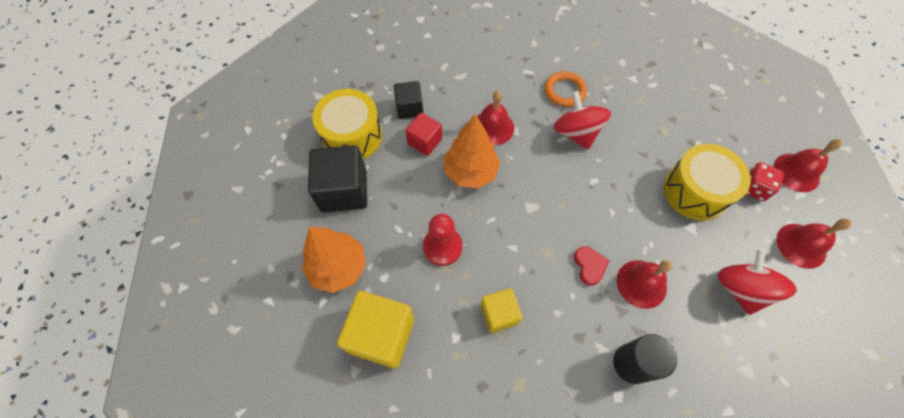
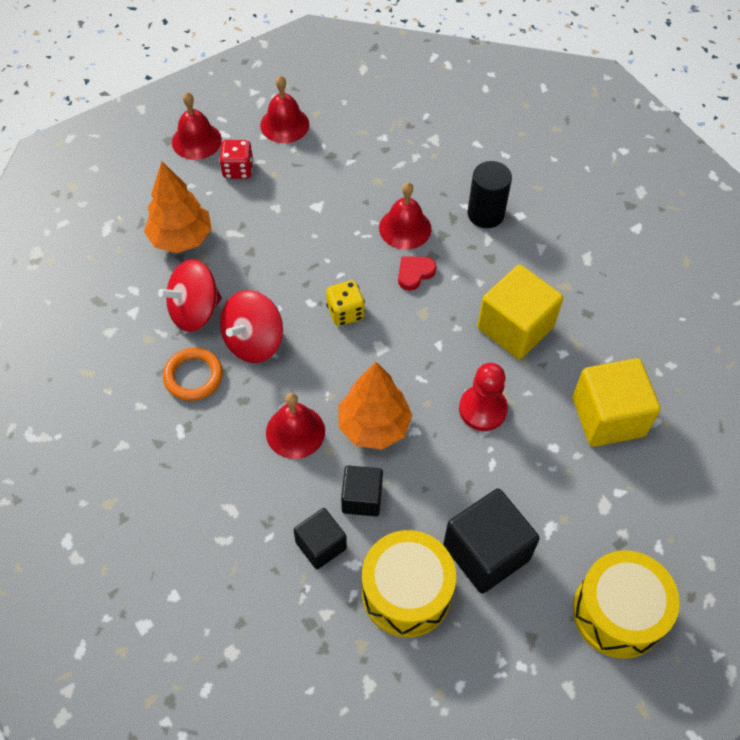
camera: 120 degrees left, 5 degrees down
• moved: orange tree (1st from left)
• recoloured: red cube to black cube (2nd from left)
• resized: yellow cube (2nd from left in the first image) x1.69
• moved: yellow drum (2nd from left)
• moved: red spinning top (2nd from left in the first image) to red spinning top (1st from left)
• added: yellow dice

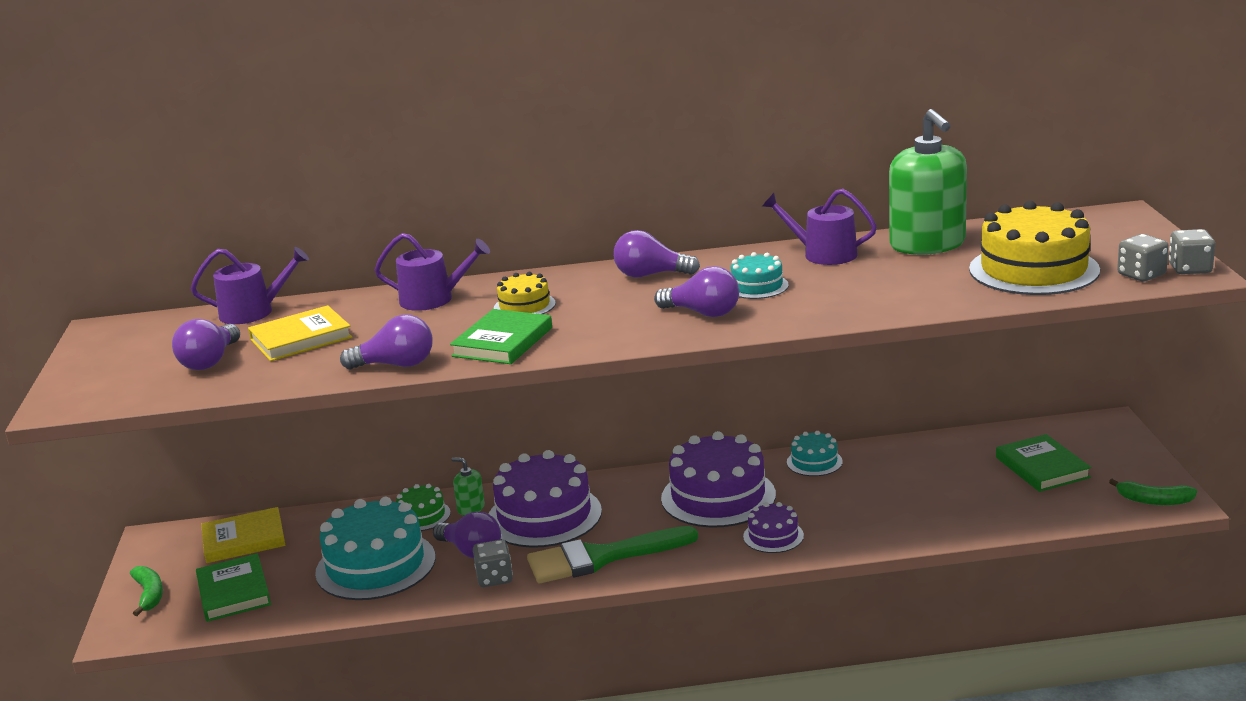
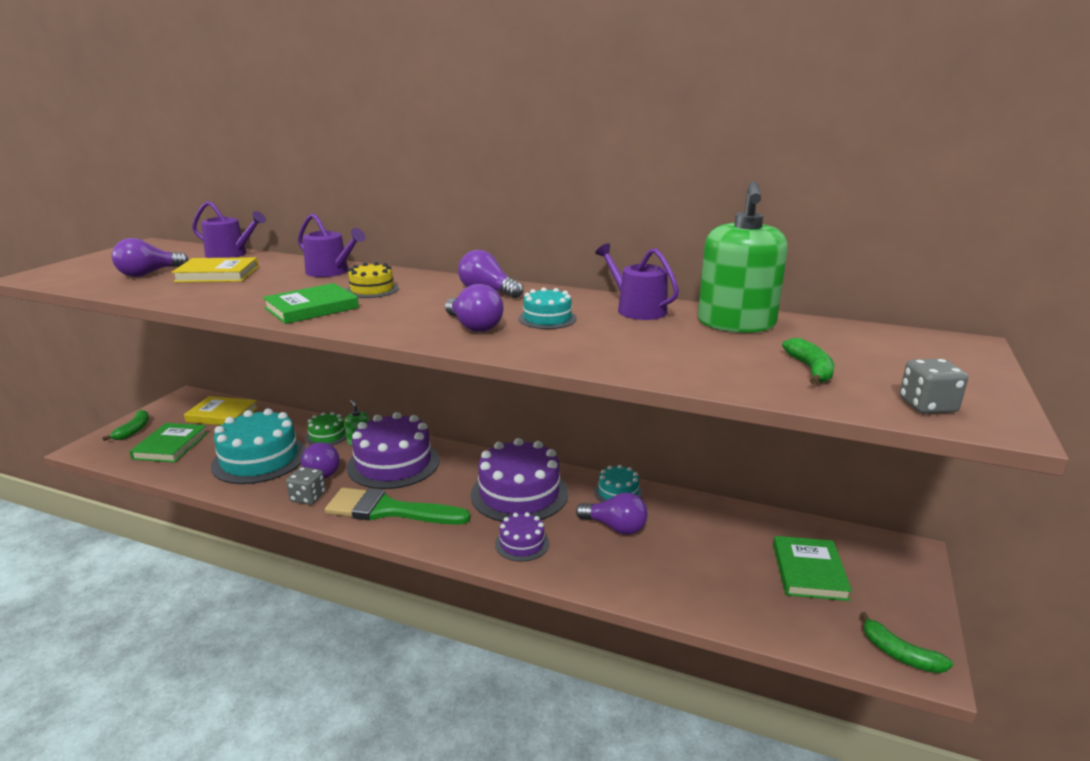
camera: 25 degrees right, 0 degrees up
• moved: purple light bulb (2nd from left in the first image) to purple light bulb (5th from left)
• replaced: yellow cake (2nd from left) to green banana (2nd from left)
• removed: grey dice (3rd from left)

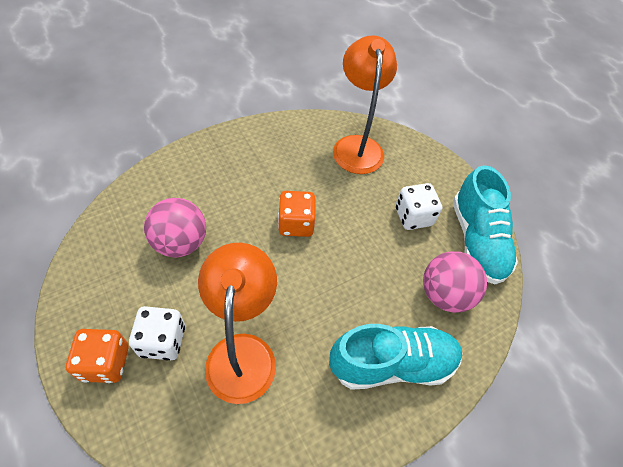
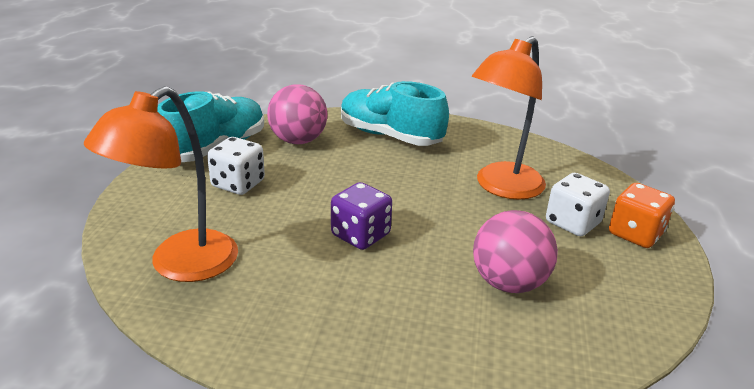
camera: 135 degrees left, 25 degrees down
• recoloured: orange dice (2nd from left) to purple dice

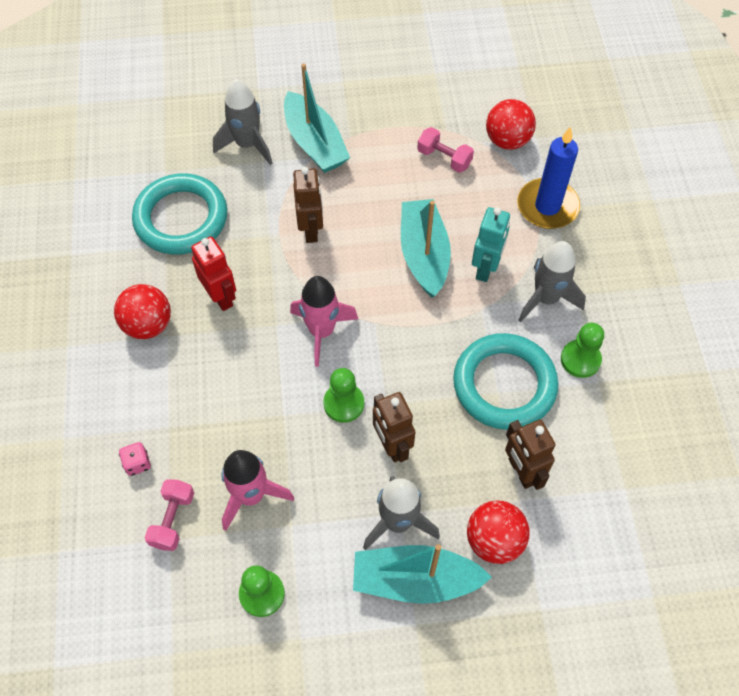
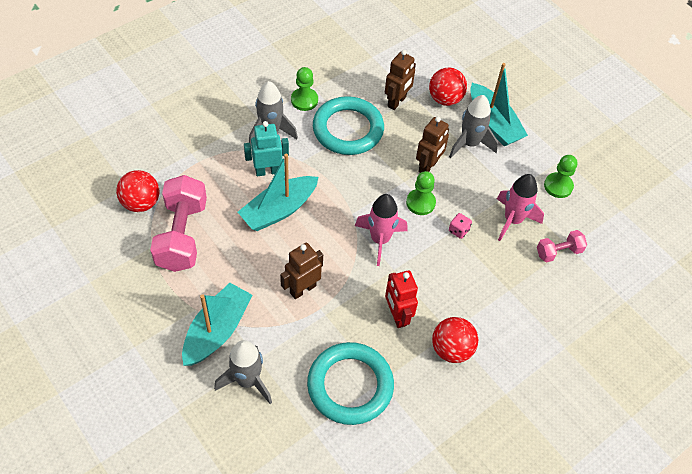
camera: 125 degrees left, 5 degrees down
• moved: pink dice
• turned: red robot 45 degrees counterclockwise
• resized: pink dumbbell (2nd from left in the first image) x1.95
• removed: blue candle

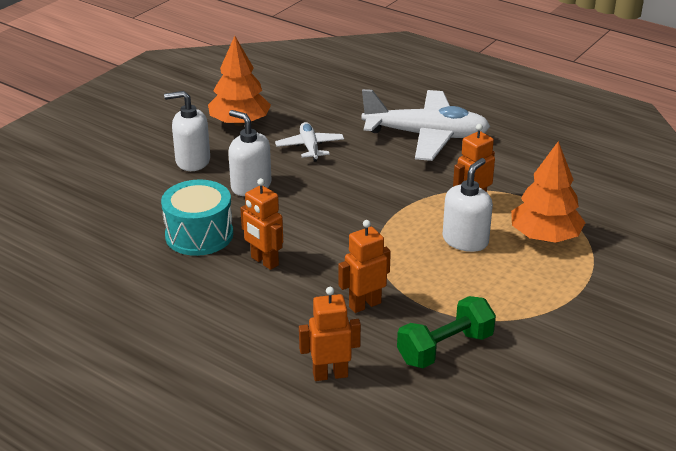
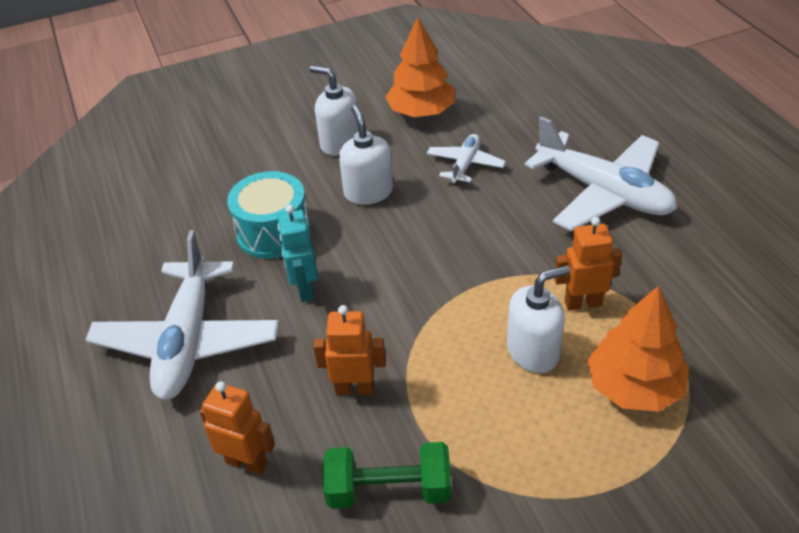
camera: 35 degrees right, 10 degrees up
• recoloured: orange robot (1st from left) to turquoise robot
• added: white plane (1st from left)

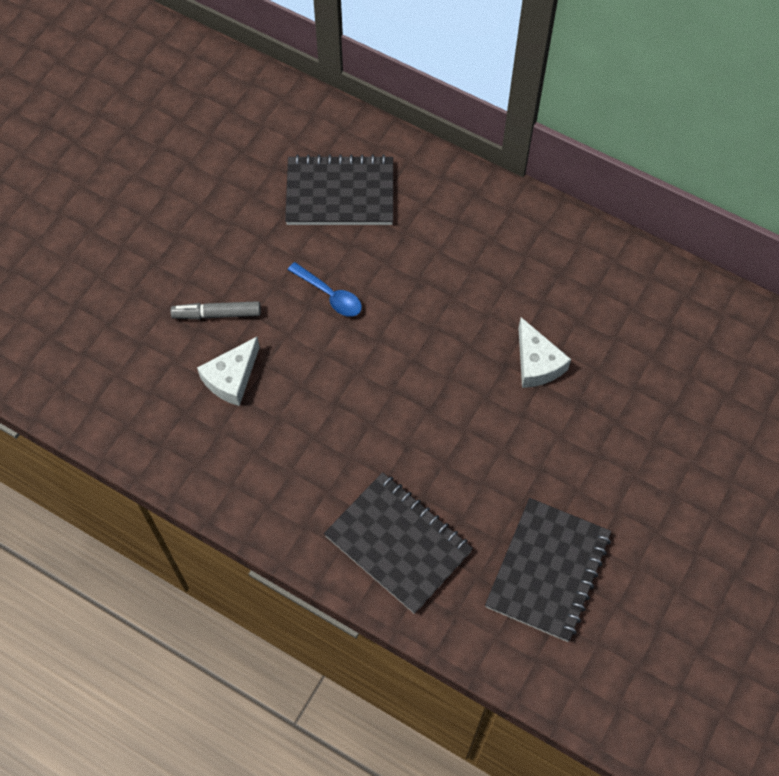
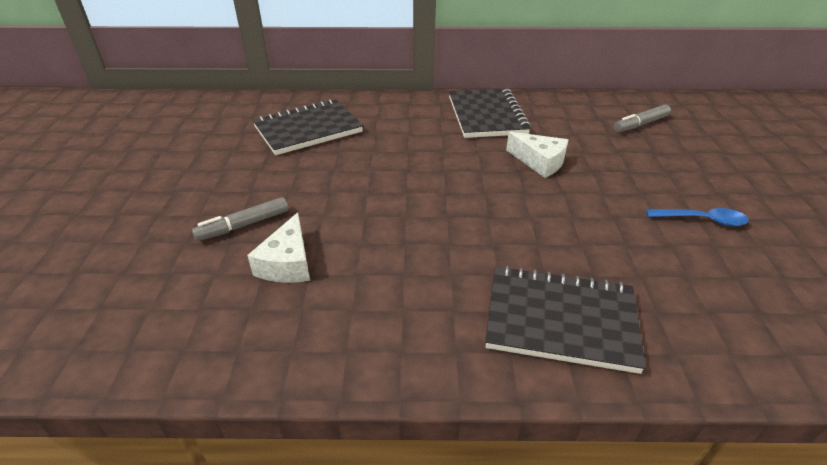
camera: 30 degrees left, 25 degrees down
• moved: blue spoon
• moved: black notebook (3rd from left in the first image) to black notebook (2nd from left)
• added: grey marker (2nd from left)

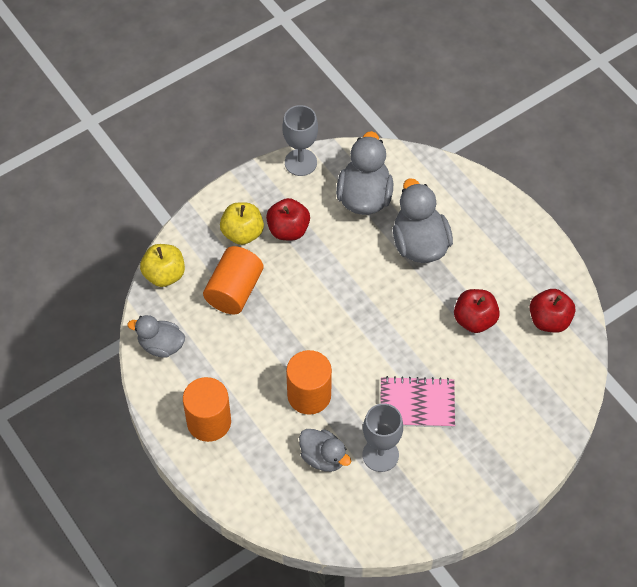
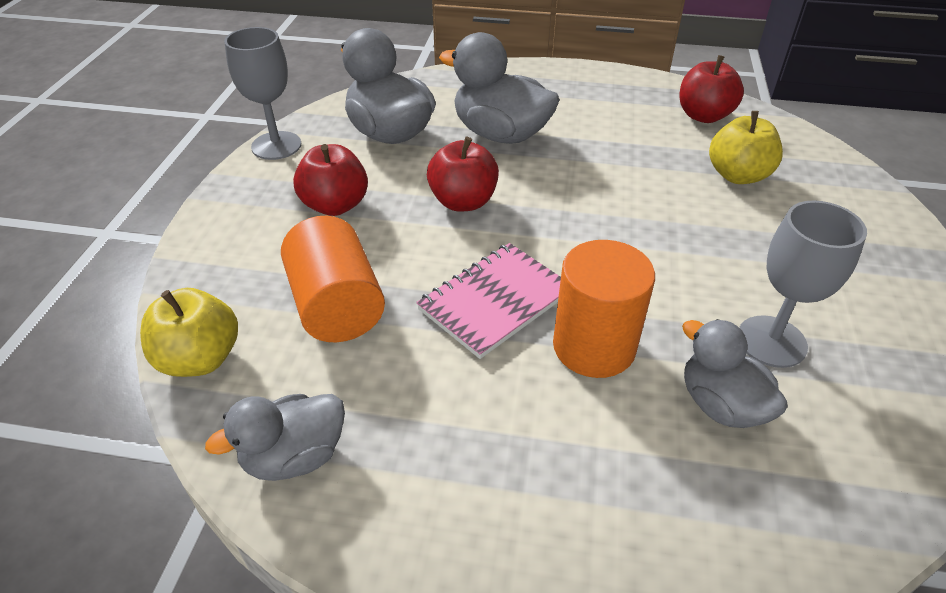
camera: 45 degrees left, 15 degrees down
• removed: orange cylinder (1st from left)
• moved: yellow apple (2nd from left)
• turned: grey duck (2nd from left in the first image) 120 degrees counterclockwise
• moved: pink notebook
• moved: red apple (2nd from left)

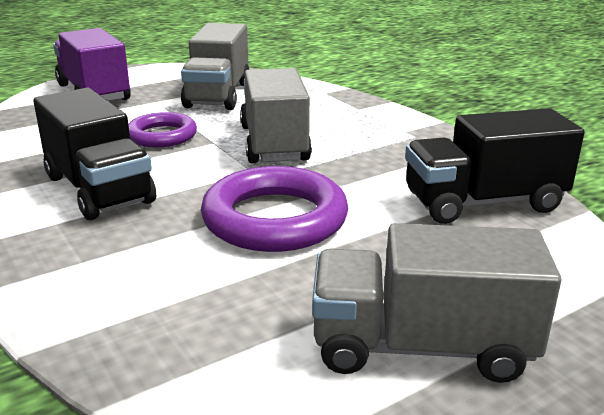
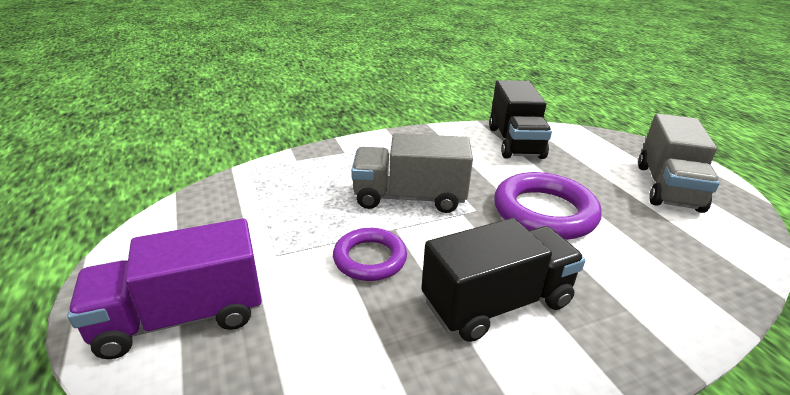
camera: 80 degrees left, 5 degrees up
• removed: grey truck (1st from left)

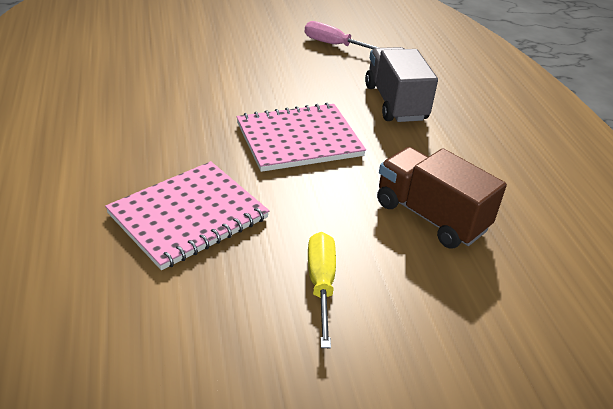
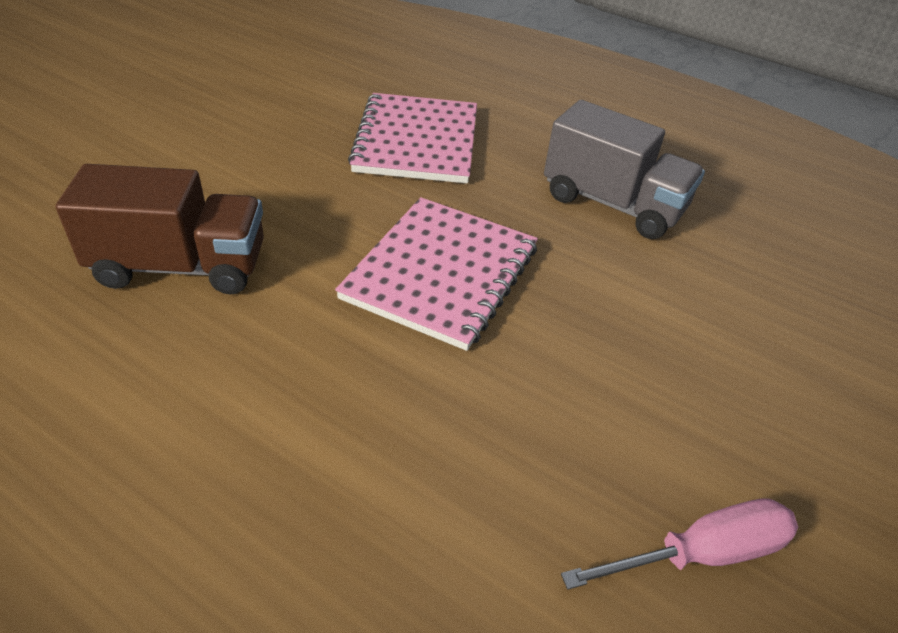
camera: 135 degrees right, 5 degrees up
• removed: yellow screwdriver
• moved: grey truck

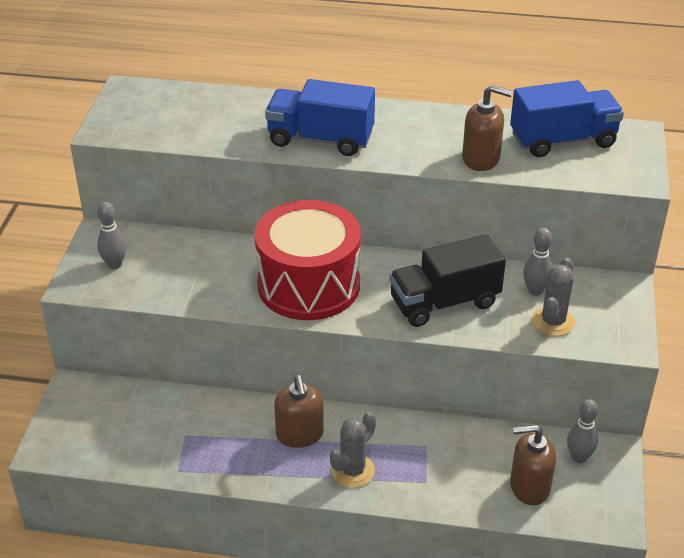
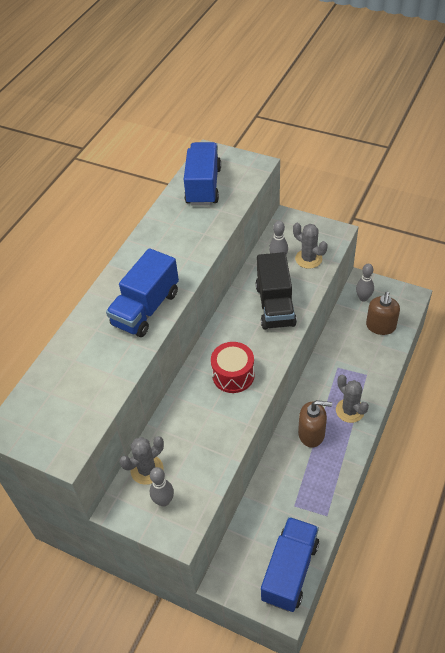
camera: 70 degrees left, 10 degrees up
• resized: red drum x0.56
• removed: brown soap dispenser (2nd from left)
• added: grey cactus (1st from left)
• added: blue truck (3rd from left)

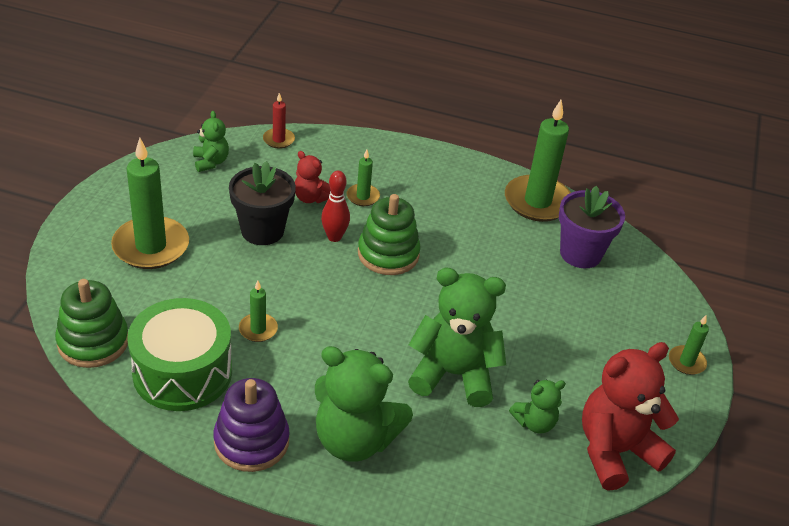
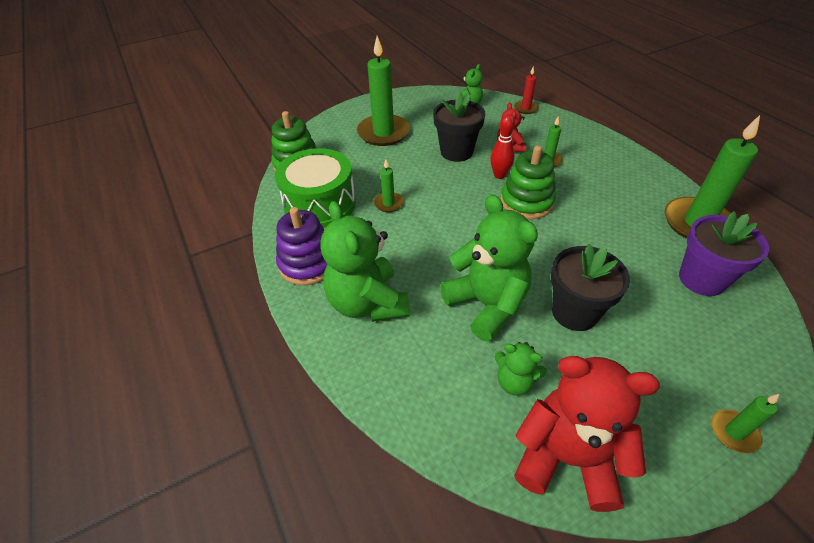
camera: 50 degrees right, 5 degrees up
• added: black flower pot (2nd from left)

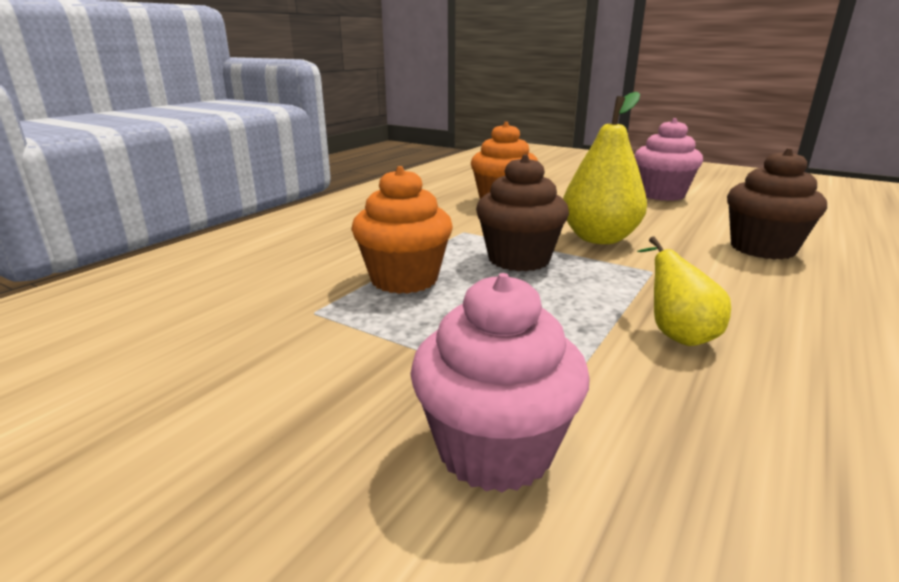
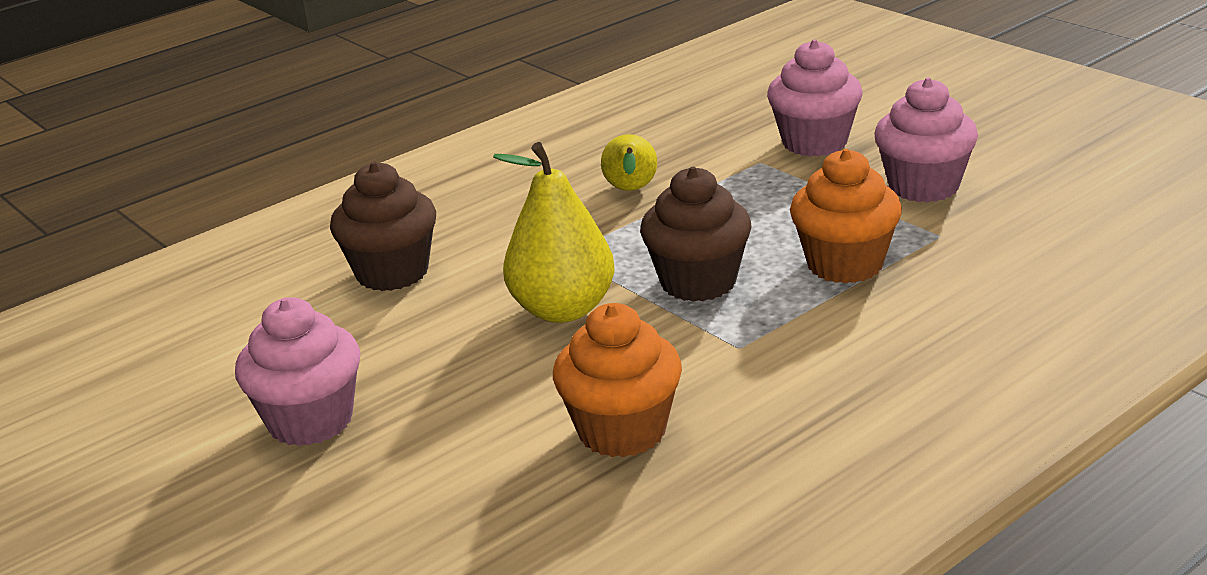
camera: 160 degrees left, 5 degrees up
• added: pink cupcake (3rd from left)

